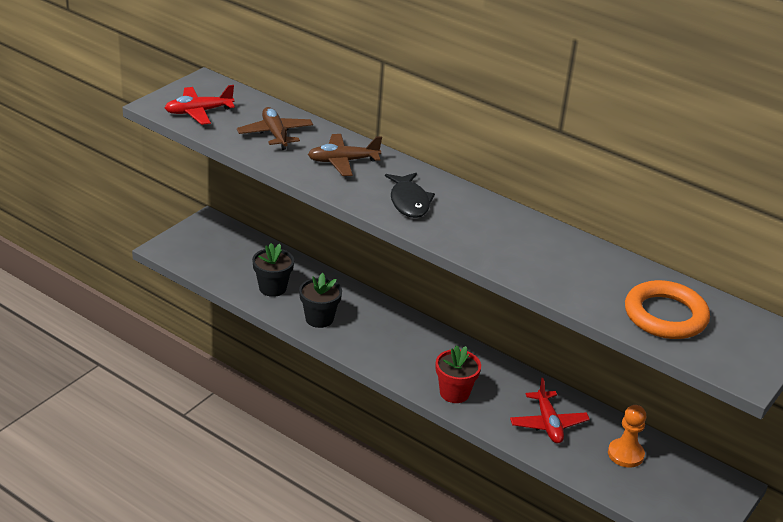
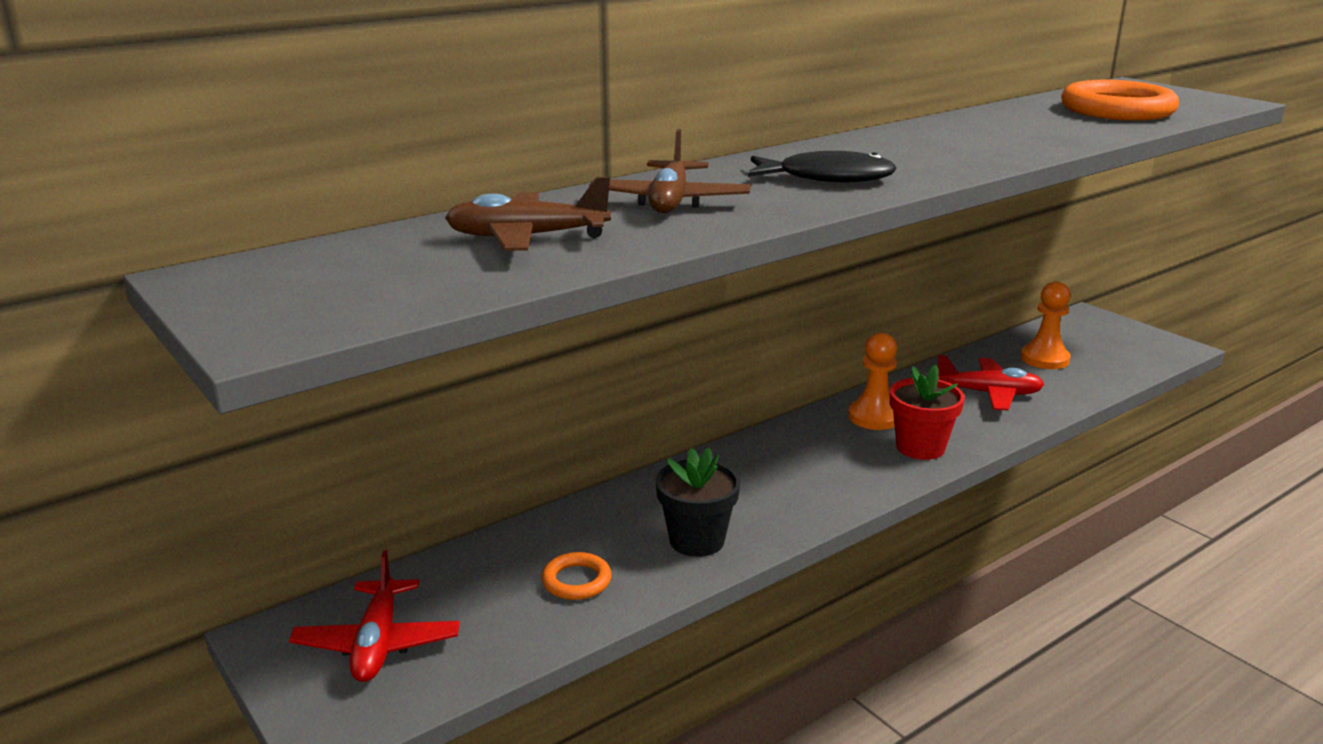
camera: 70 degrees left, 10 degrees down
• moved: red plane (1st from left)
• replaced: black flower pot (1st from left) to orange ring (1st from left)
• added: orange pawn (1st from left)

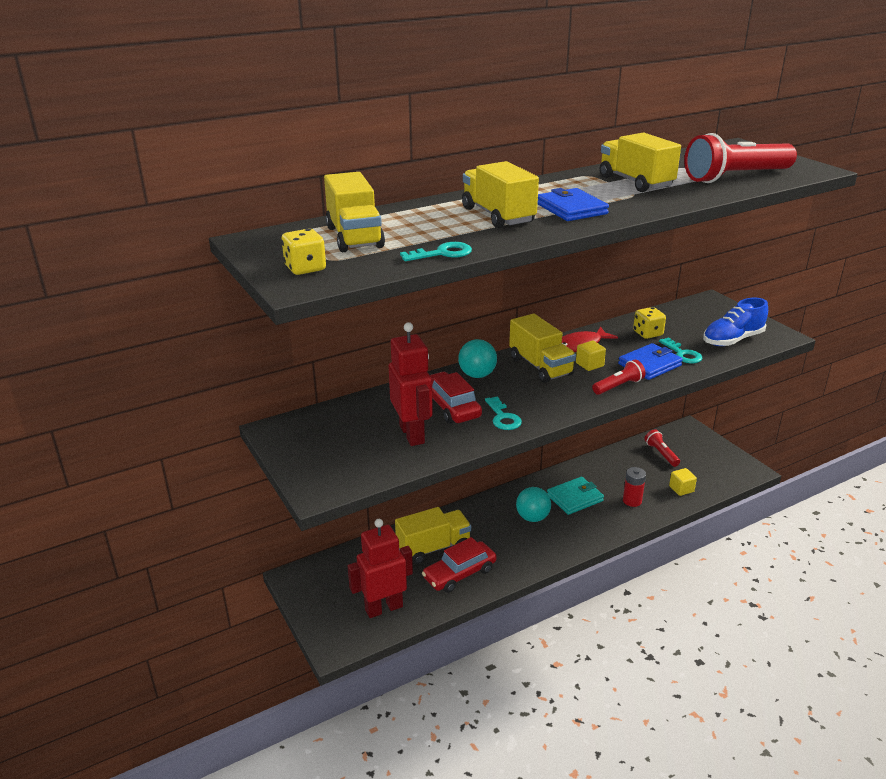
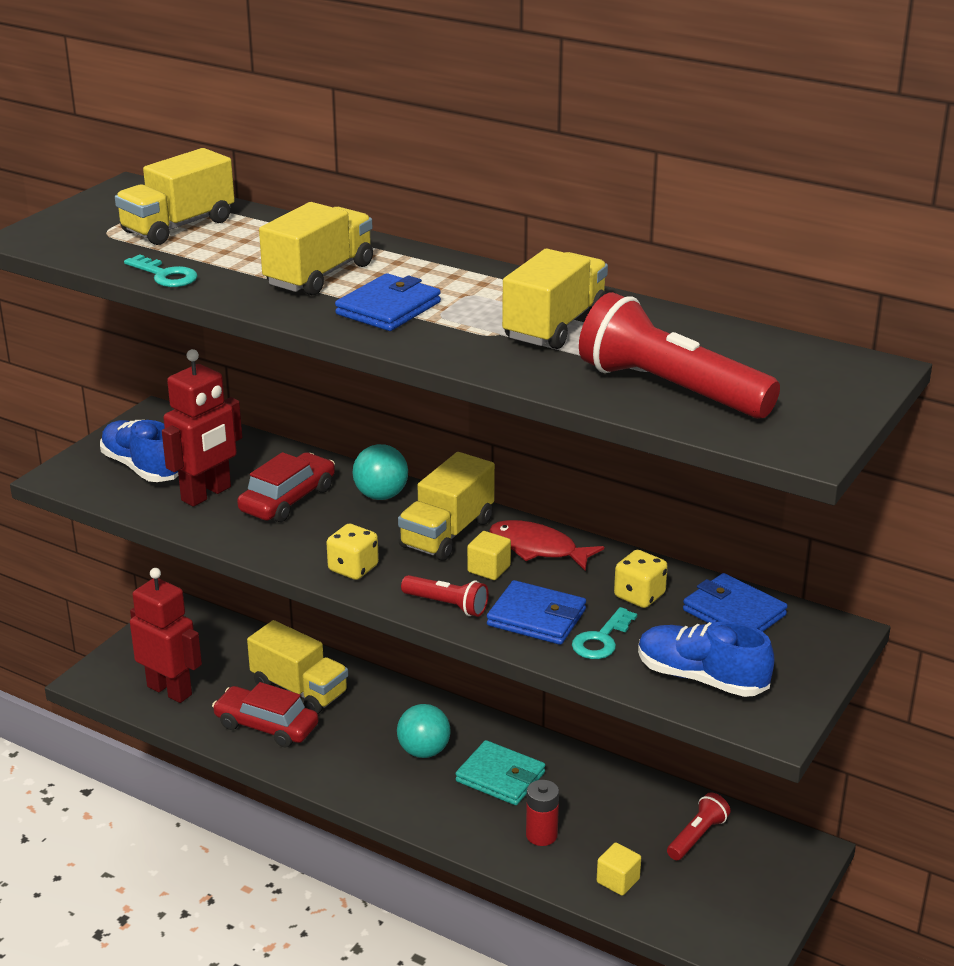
camera: 60 degrees right, 0 degrees up
• moved: yellow dice (1st from left)
• removed: turquoise key (2nd from left)
• added: blue shoe (1st from left)
• added: blue wallet (3rd from left)

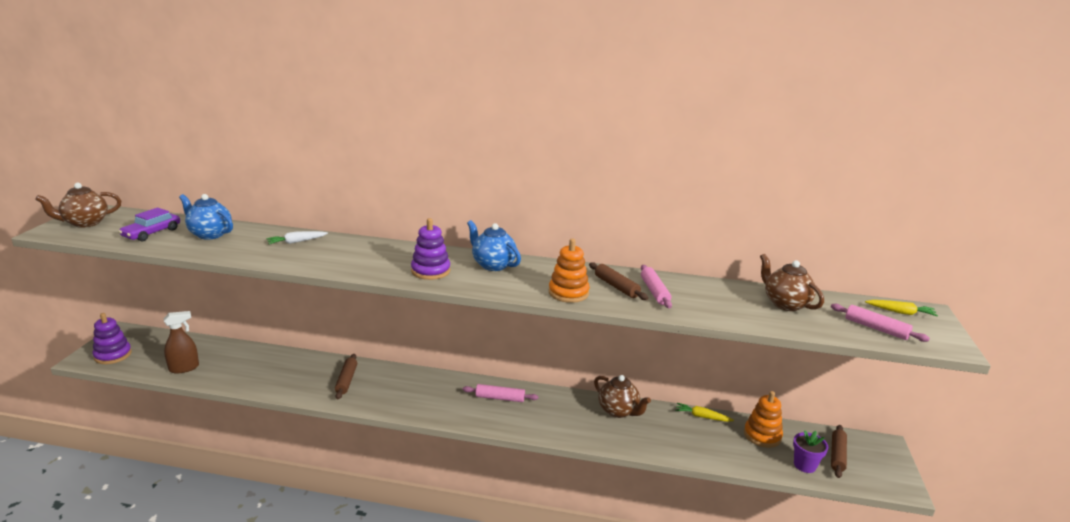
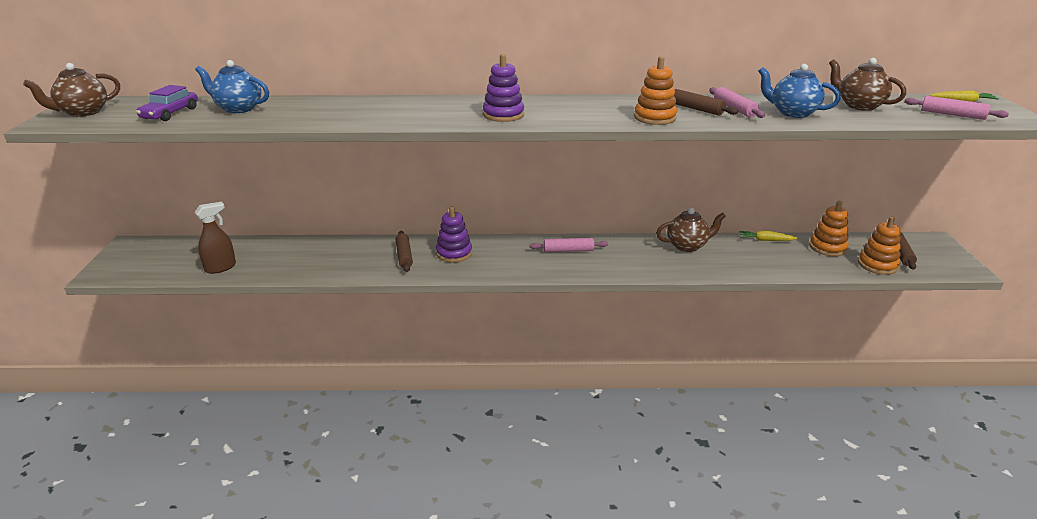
camera: 10 degrees left, 5 degrees up
• moved: purple stacking toy (1st from left)
• removed: white carrot
• moved: blue teapot (2nd from left)
• turned: brown teapot (2nd from left) 45 degrees counterclockwise
• replaced: purple flower pot to orange stacking toy (3rd from left)

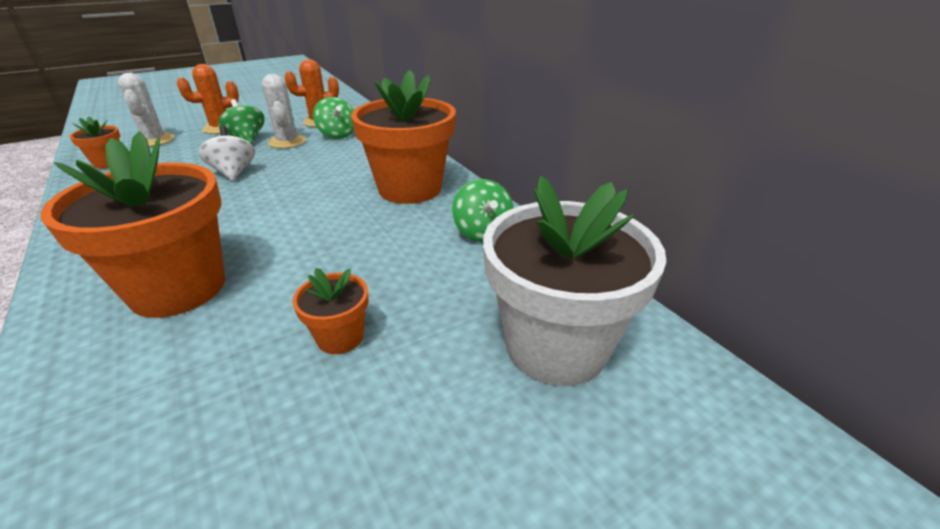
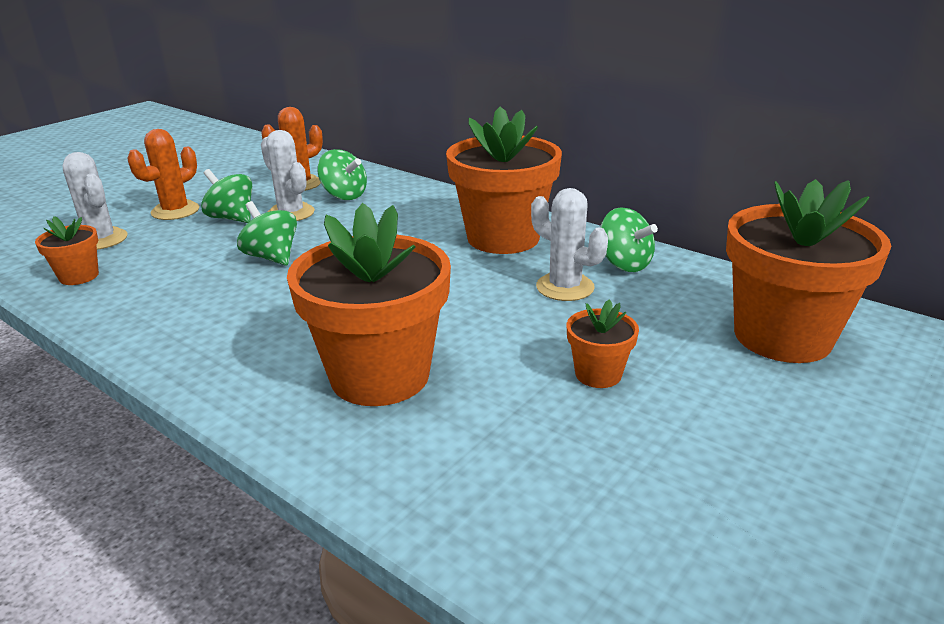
camera: 20 degrees left, 5 degrees down
• recoloured: white spinning top to green spinning top (2nd from left)
• recoloured: white flower pot to orange flower pot (5th from left)
• added: white cactus (3rd from left)

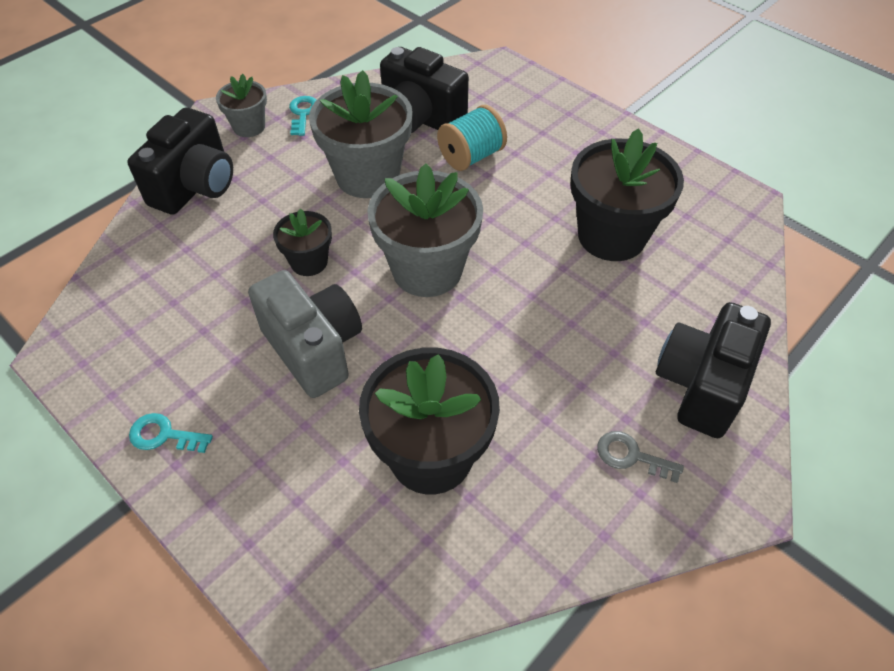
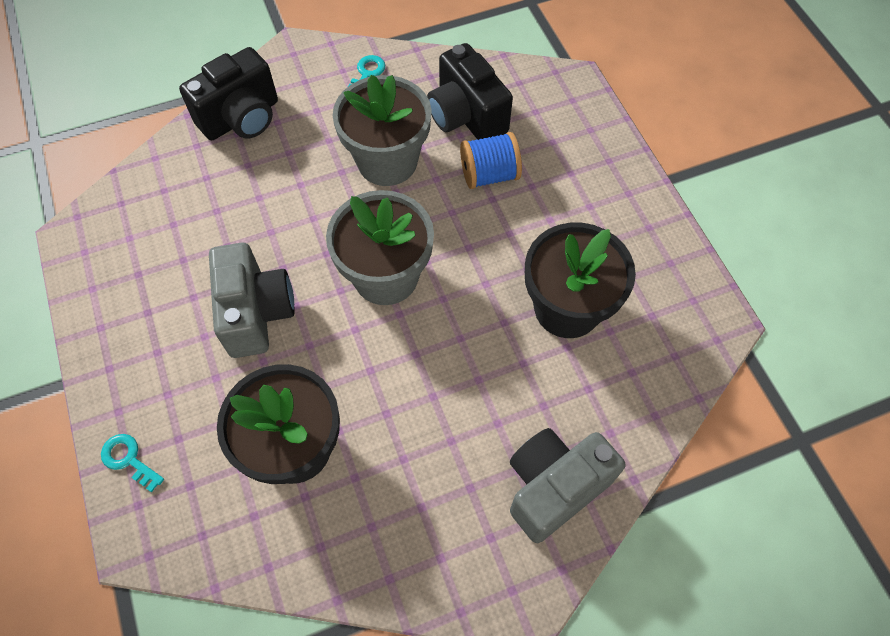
camera: 25 degrees right, 10 degrees up
• moved: turquoise key (1st from left)
• removed: grey flower pot (1st from left)
• removed: black flower pot (1st from left)
• recoloured: turquoise spool to blue spool
• removed: grey key
• recoloured: black camera (3rd from left) to grey camera (2nd from left)

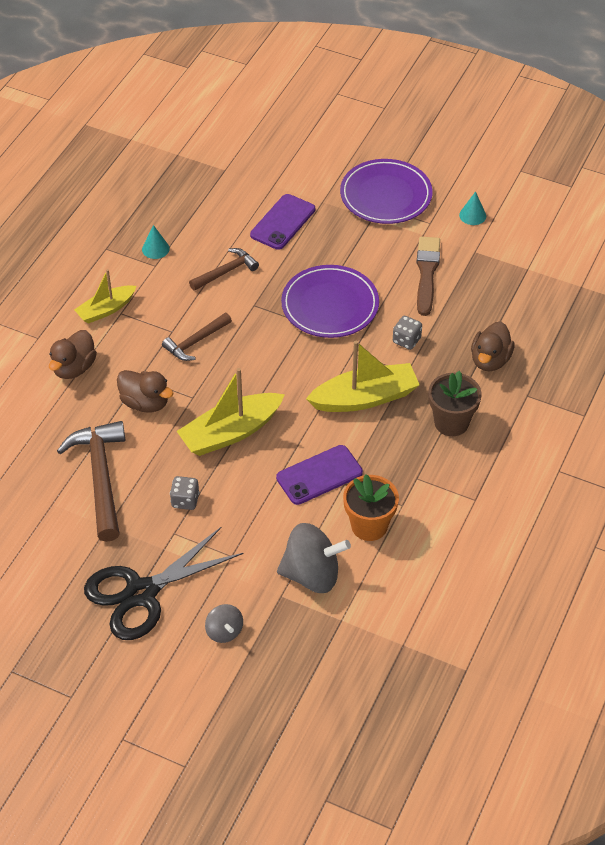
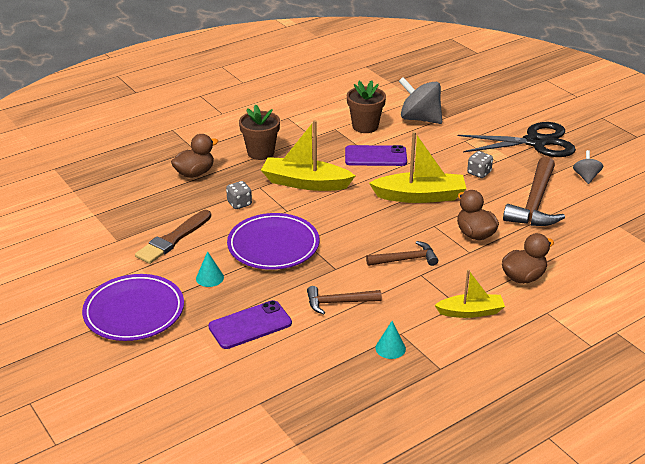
camera: 150 degrees left, 15 degrees down
• moved: grey spinning top (1st from left in the first image) to grey spinning top (2nd from left)
• recoloured: orange flower pot to brown flower pot (2nd from left)
• moved: turquoise cone (2nd from left in the first image) to turquoise cone (1st from left)

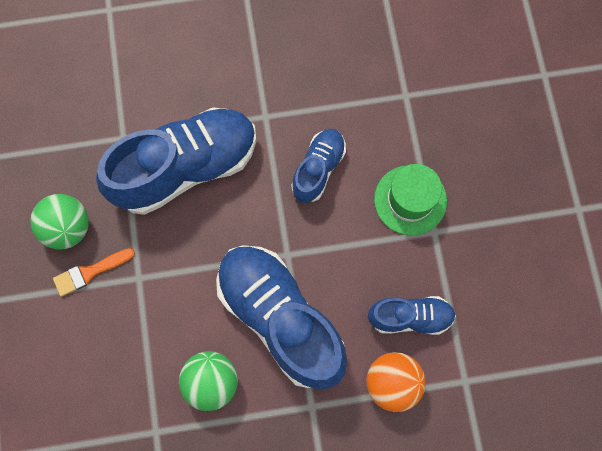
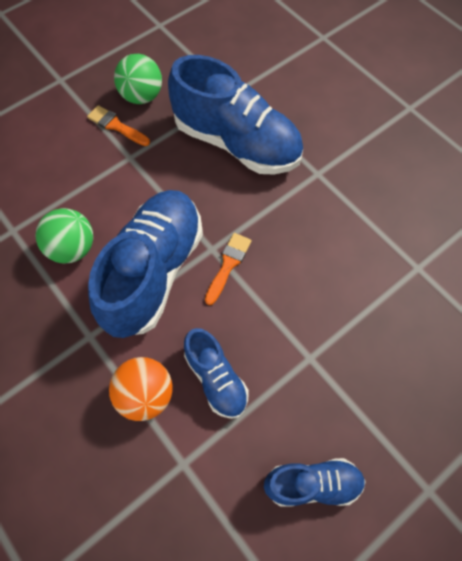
camera: 60 degrees right, 10 degrees down
• moved: blue shoe (3rd from left in the first image) to blue shoe (4th from left)
• removed: green hat
• added: orange brush (2nd from left)

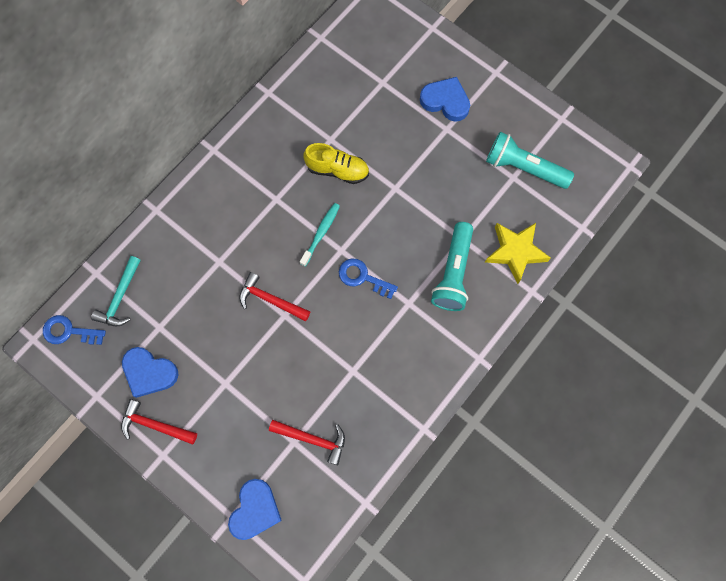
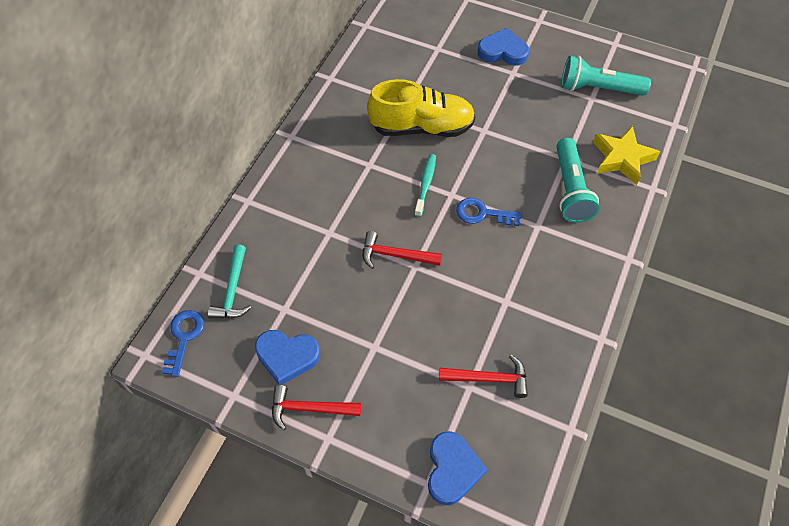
camera: 15 degrees left, 15 degrees down
• turned: blue key (1st from left) 105 degrees clockwise
• resized: yellow shoe x1.56

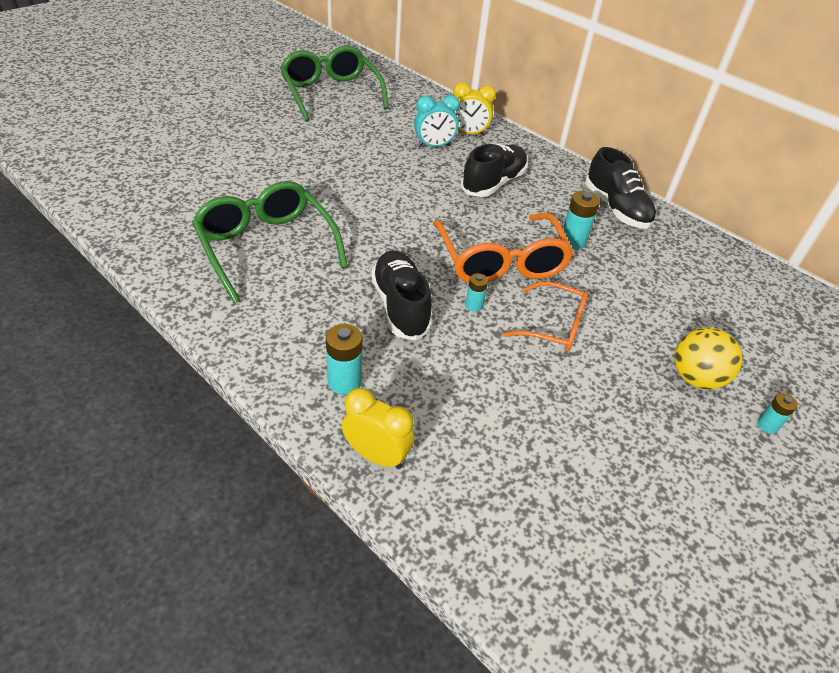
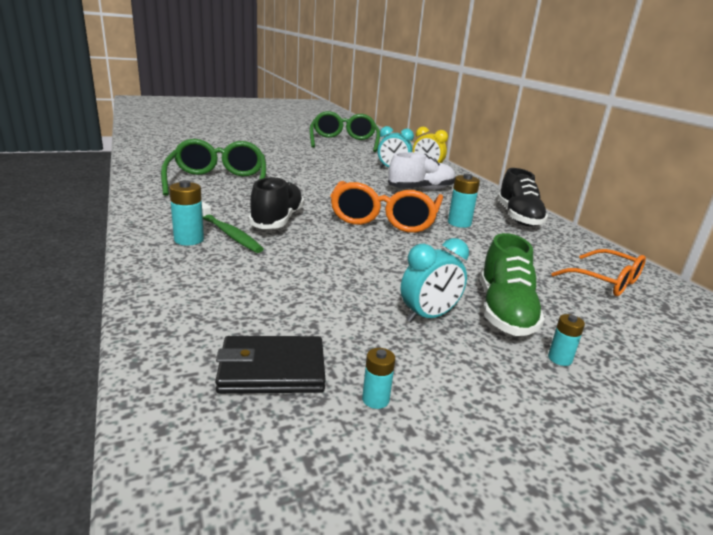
camera: 25 degrees right, 20 degrees down
• removed: yellow clock (1st from left)
• recoloured: black shoe (2nd from left) to white shoe
• moved: turquoise battery (2nd from left)
• moved: orange glasses (2nd from left)
• replaced: yellow ball to green shoe
• added: green toothbrush
• added: black wallet
• added: turquoise clock (2nd from left)

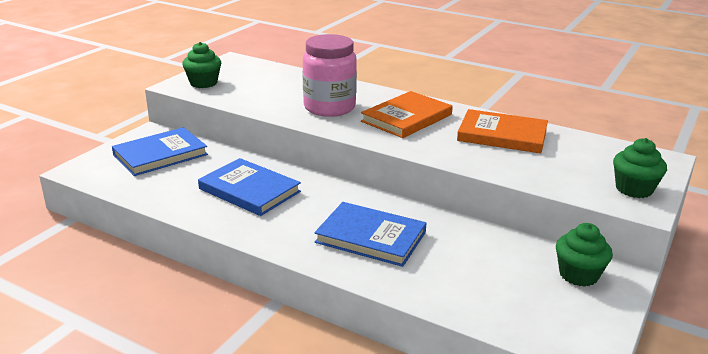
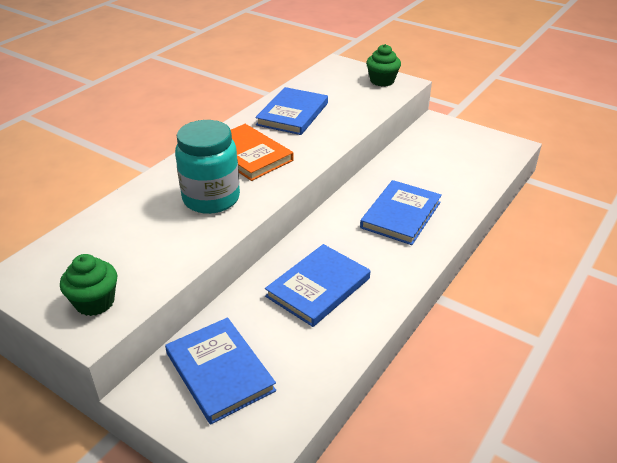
camera: 85 degrees left, 10 degrees up
• recoloured: pink jar to turquoise jar
• recoloured: orange book (2nd from left) to blue book (2nd from left)
• removed: green cupcake (2nd from left)

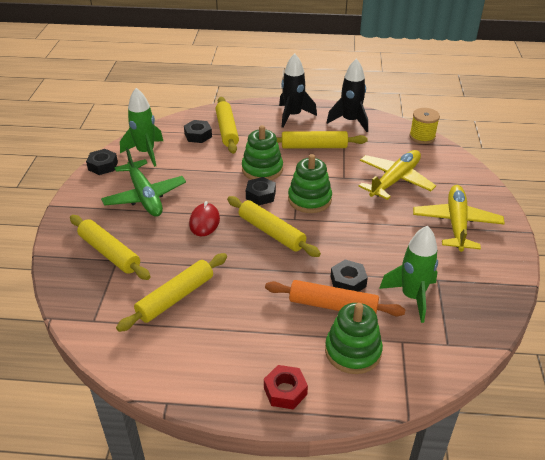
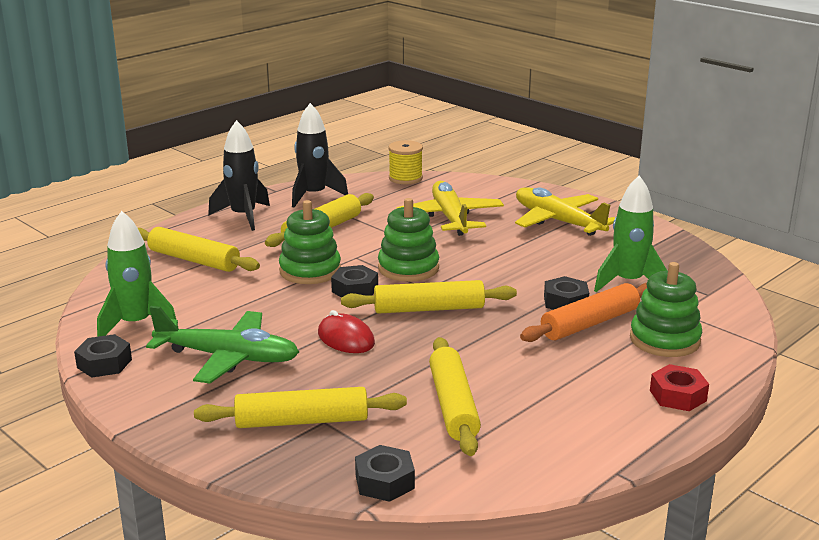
camera: 50 degrees left, 15 degrees down
• moved: black nut (2nd from left in the first image) to black nut (3rd from left)

